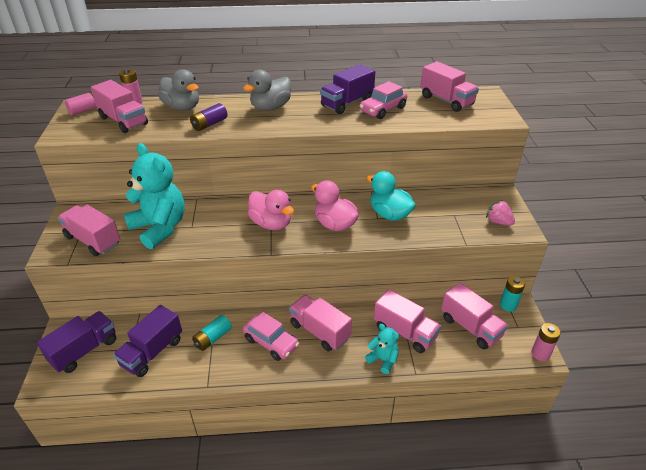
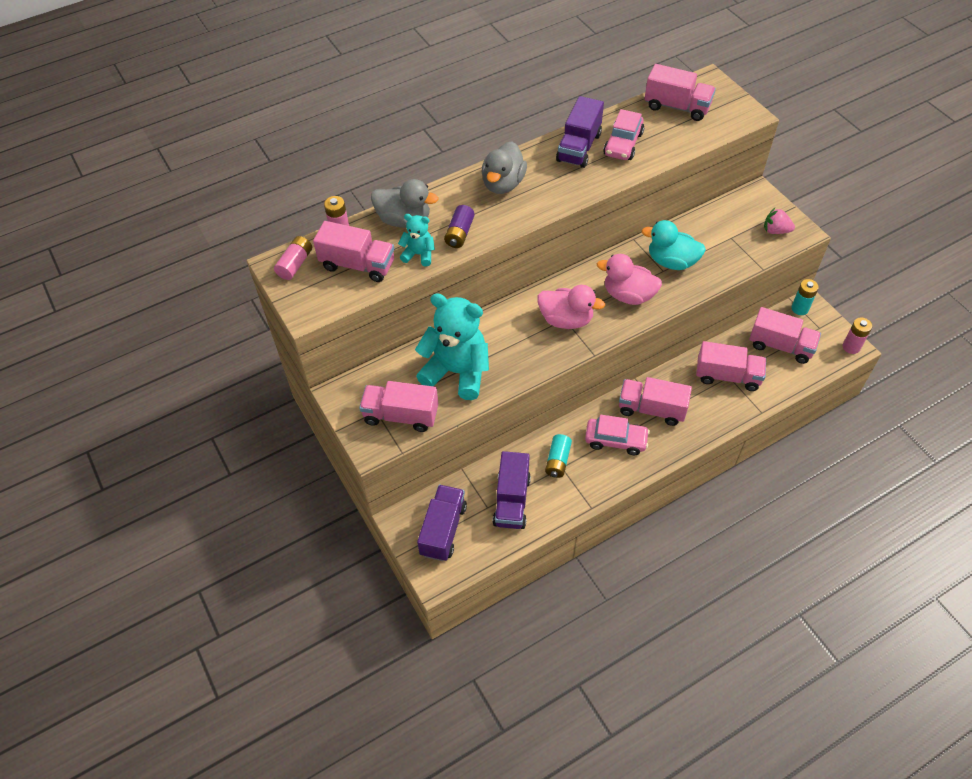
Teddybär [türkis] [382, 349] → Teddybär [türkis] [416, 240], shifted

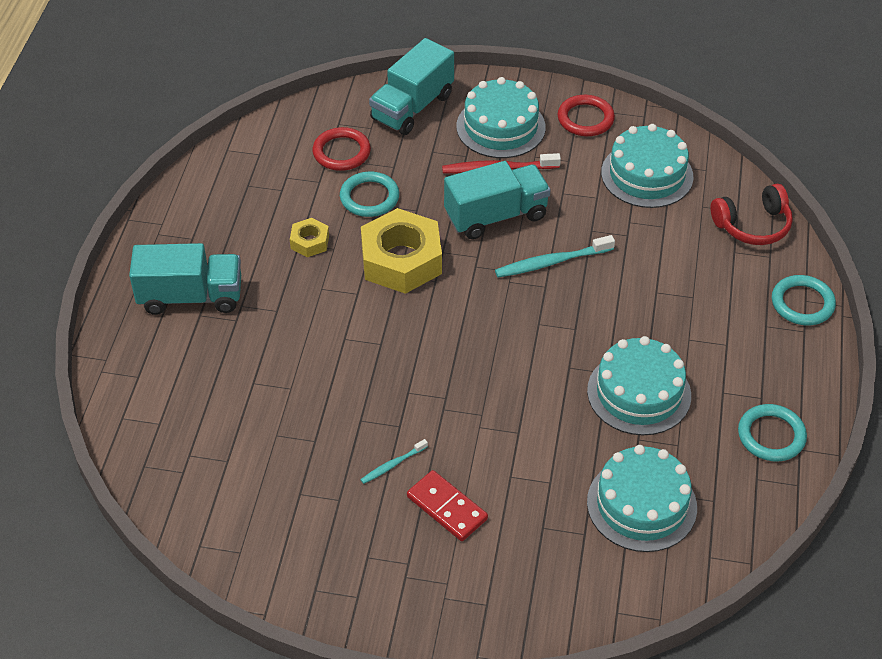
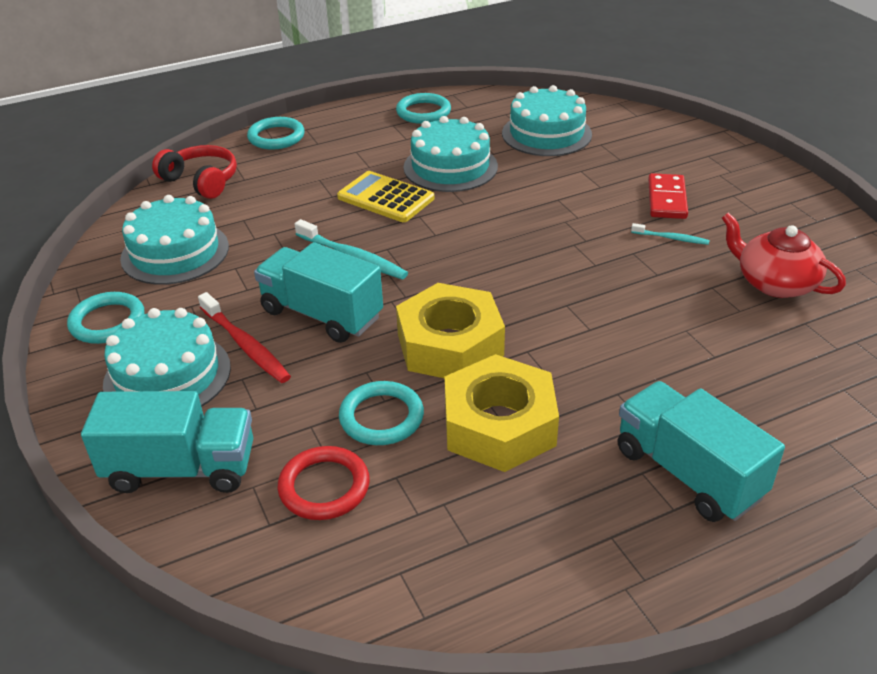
Ring [rot] [586, 115] → Ring [türkis] [105, 318]
Sechskantmutter [gelb] [309, 237] → Sechskantmutter [gelb] [502, 413], x2.11
- → Taschenrechner [gelb] [385, 196]
- → Teekanne [rot] [784, 255]

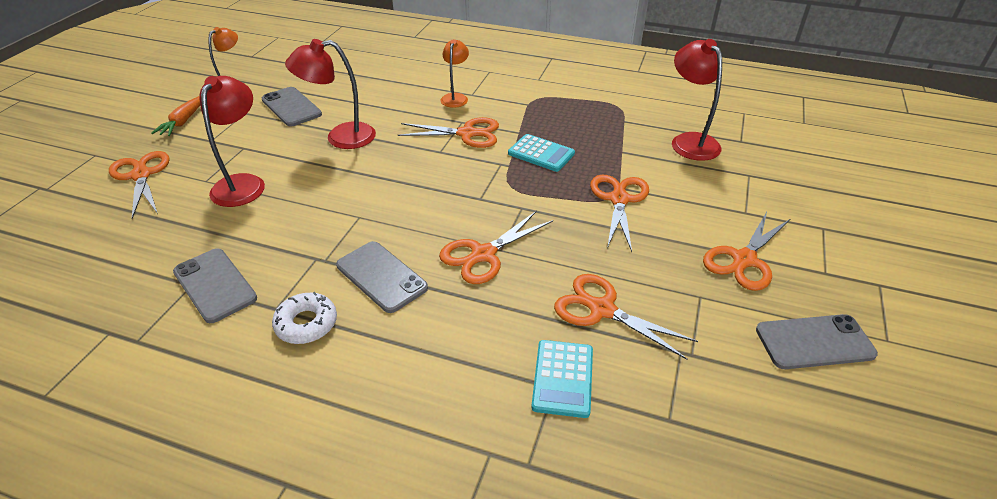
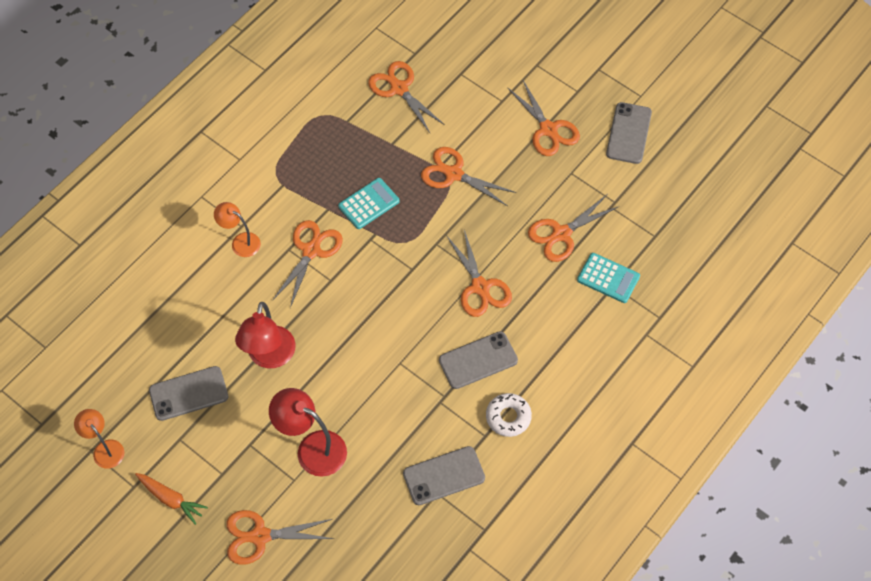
Lampe [rot] [697, 100] → Schere [orange] [406, 97]

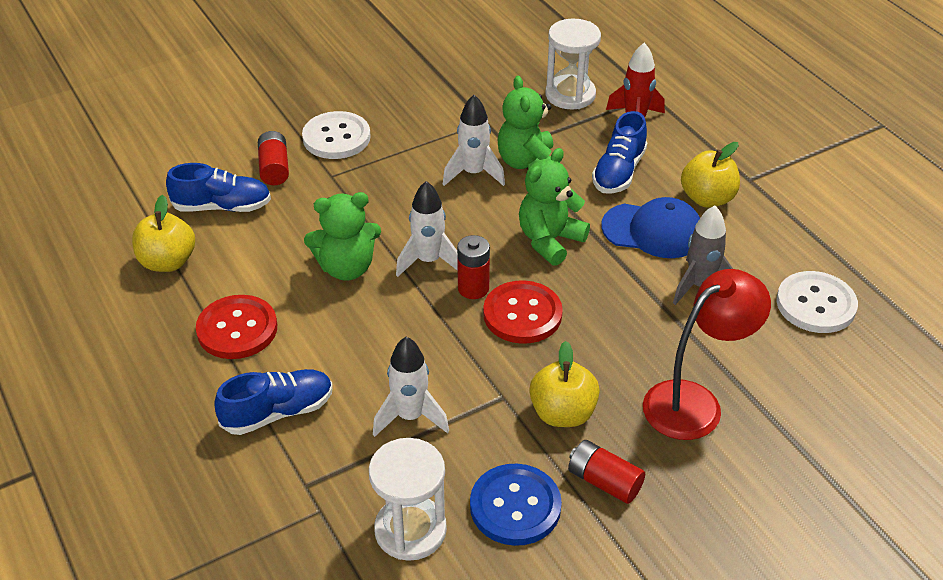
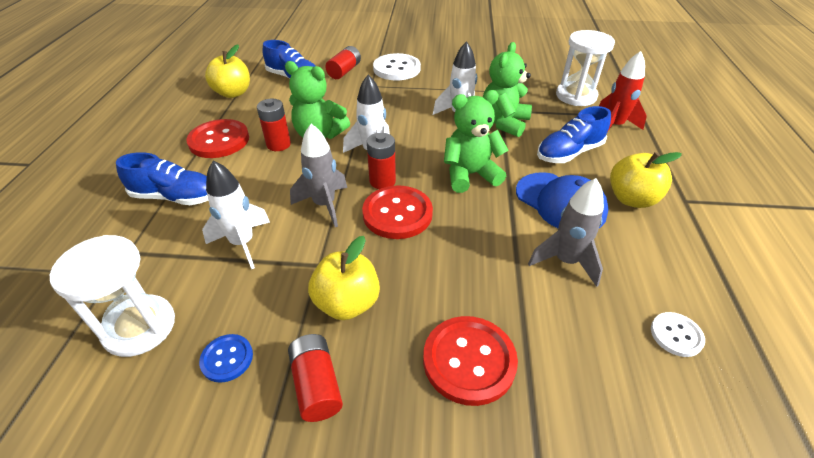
Lampe [rot] [707, 354] → Knopf [rot] [470, 361]
Knopf [weiß] [817, 302] → Knopf [weiß] [678, 334], x0.55
Knopf [blau] [516, 505] → Knopf [blau] [226, 358], x0.55
- → Batterie [rot] [274, 125]
- → Rakete [grau] [318, 175]

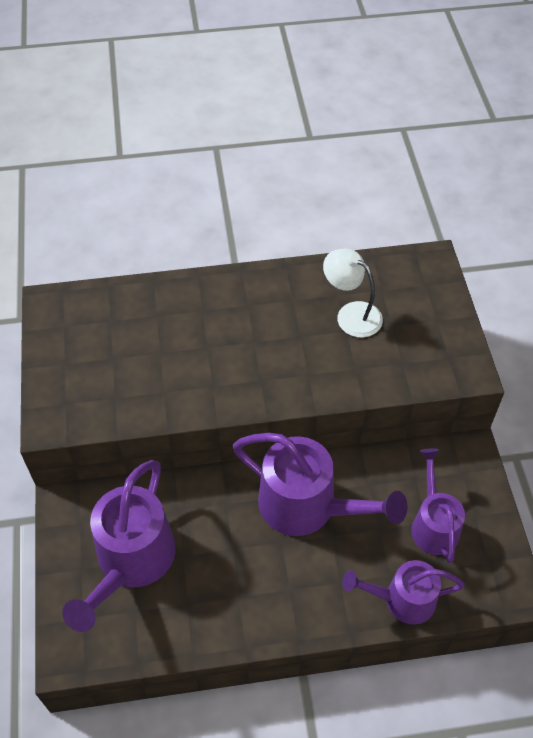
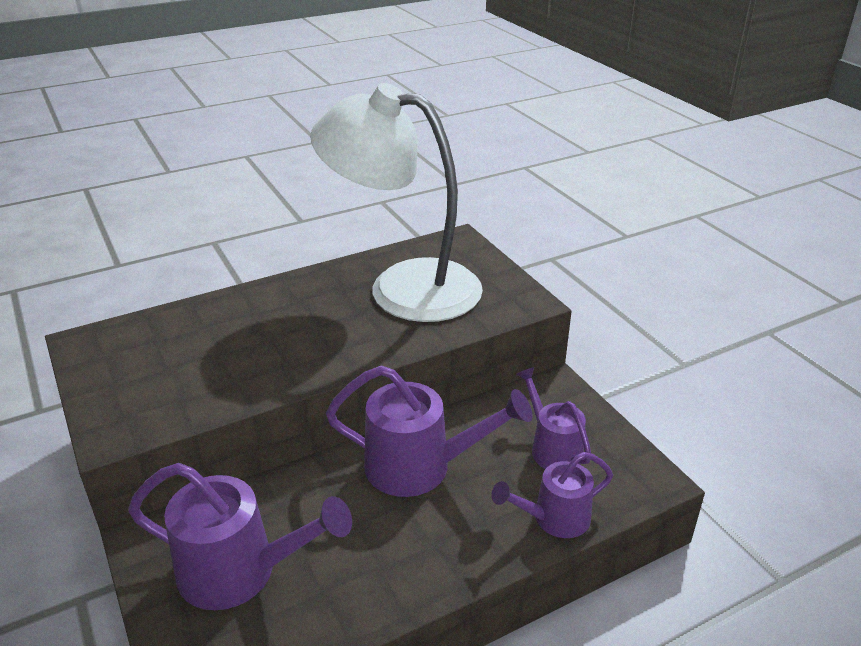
Lampe [weiß] [353, 293] → Lampe [weiß] [396, 202], x2.41
Gießkanne [lila] [119, 546] → Gießkanne [lila] [240, 536], 75 degrees counterclockwise

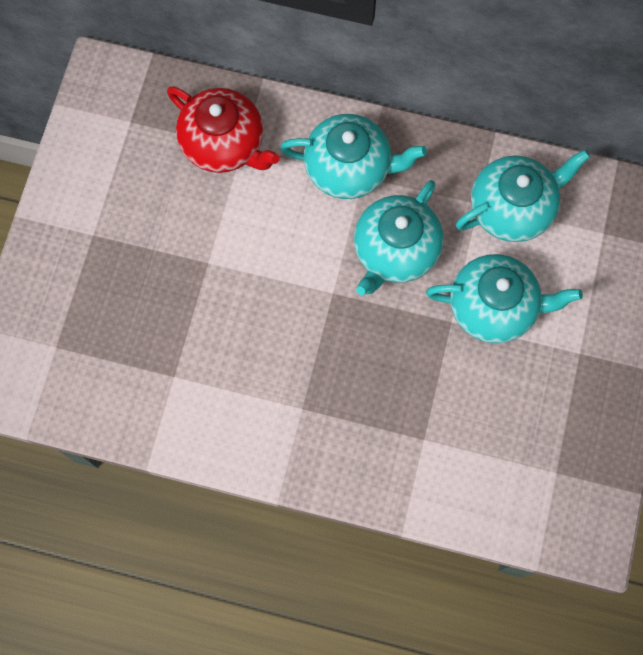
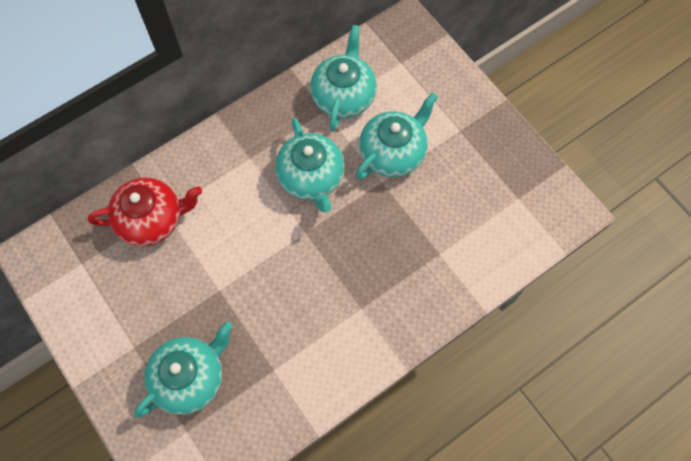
Teekanne [türkis] [353, 156] → Teekanne [türkis] [184, 370], shifted

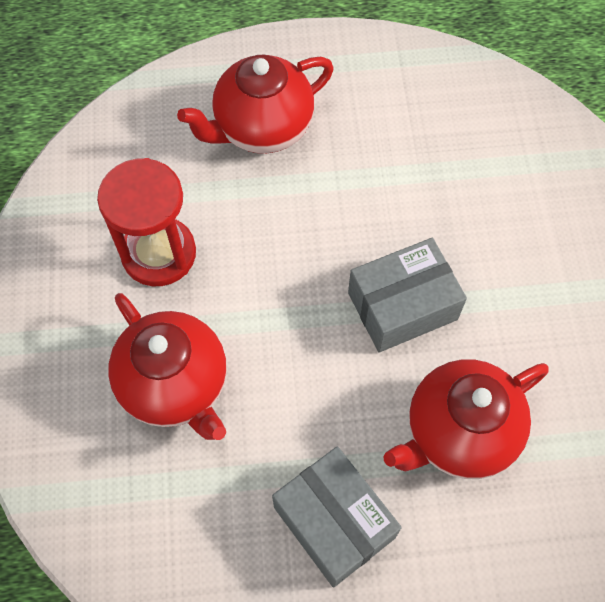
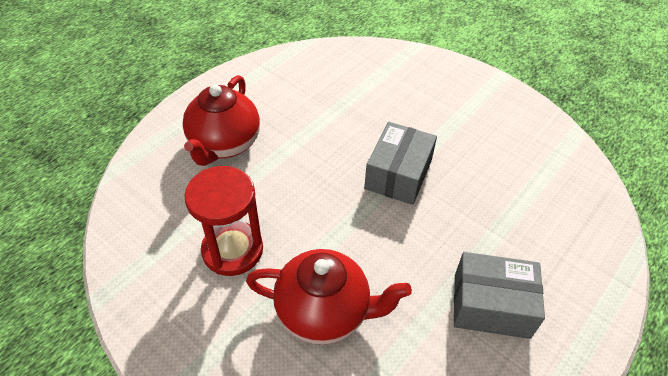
Teekanne [rot] [466, 419] → -

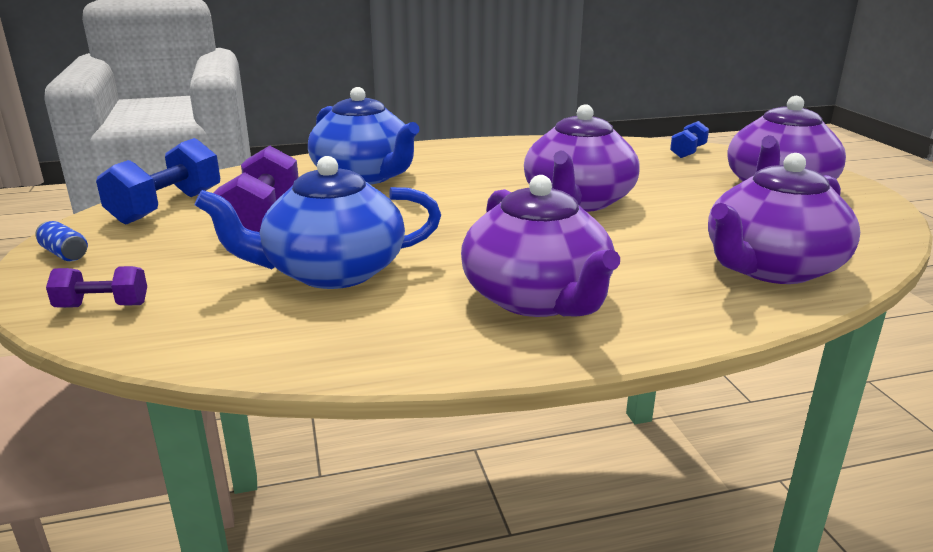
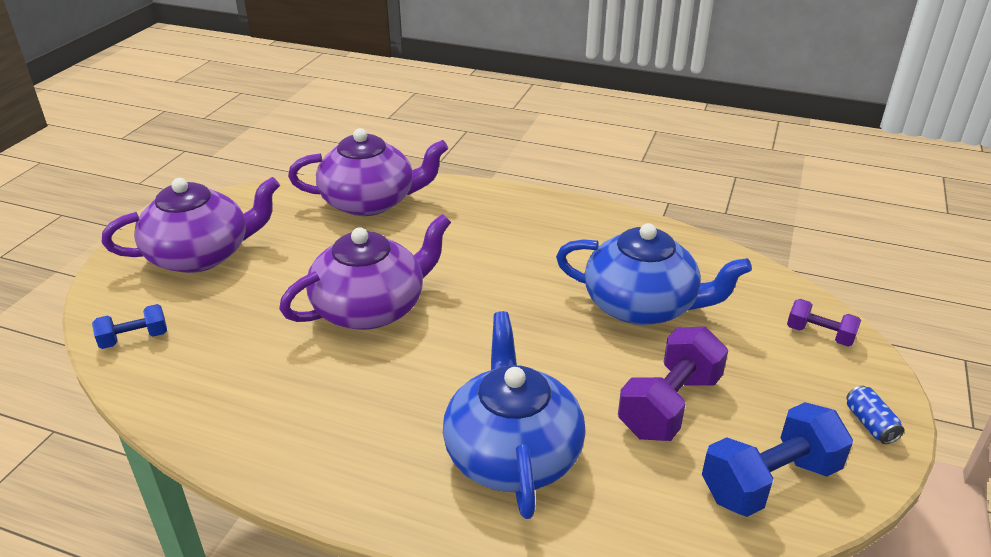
Teekanne [lila] [540, 246] → -

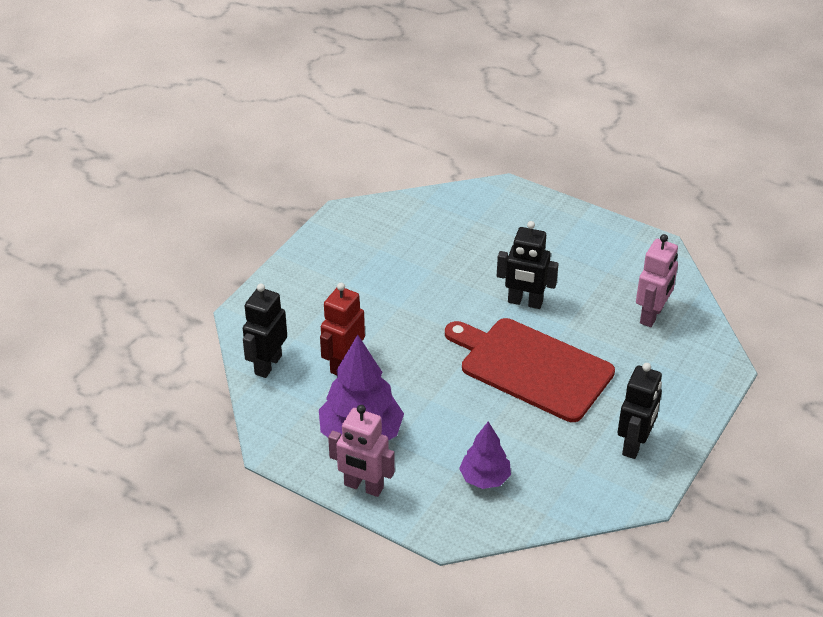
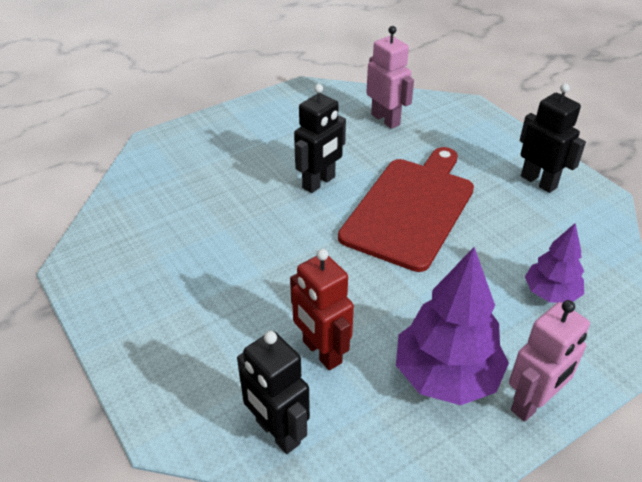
Schneidebrett [rot] [530, 370] → Schneidebrett [rot] [406, 209], 150 degrees clockwise

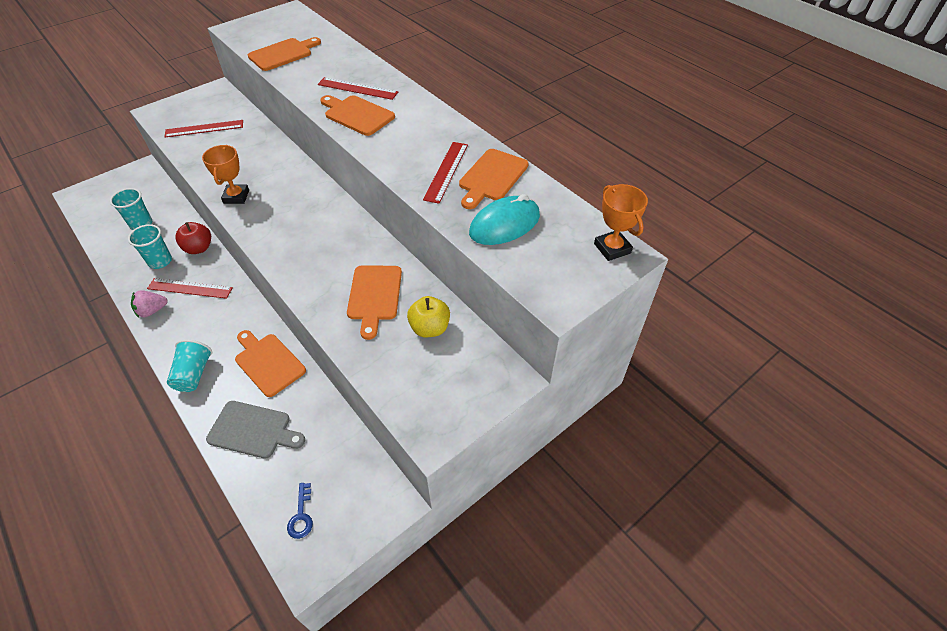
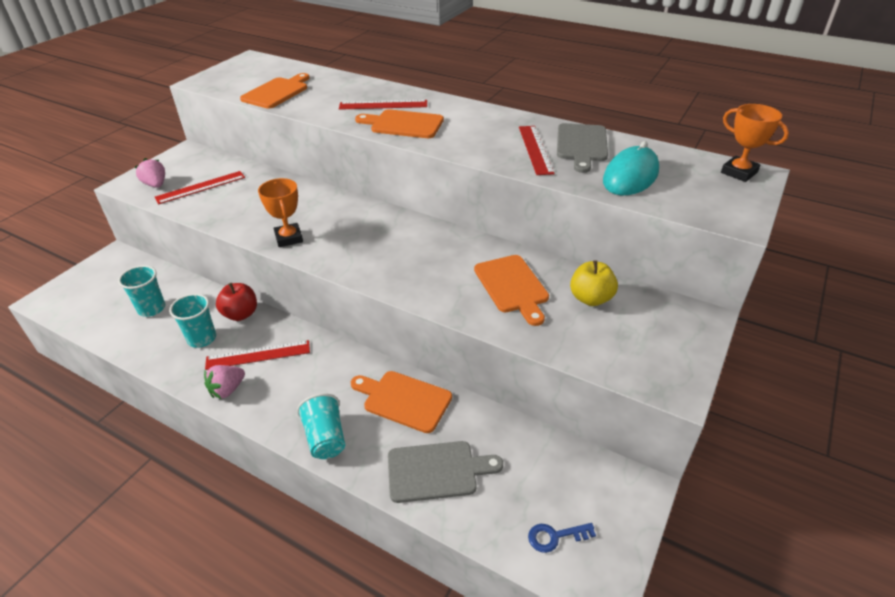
Schneidebrett [orange] [494, 179] → Schneidebrett [grau] [582, 148]
Schlüssel [blau] [300, 511] → Schlüssel [blau] [562, 538], 105 degrees clockwise
- → Erdbeere [rosa] [150, 173]

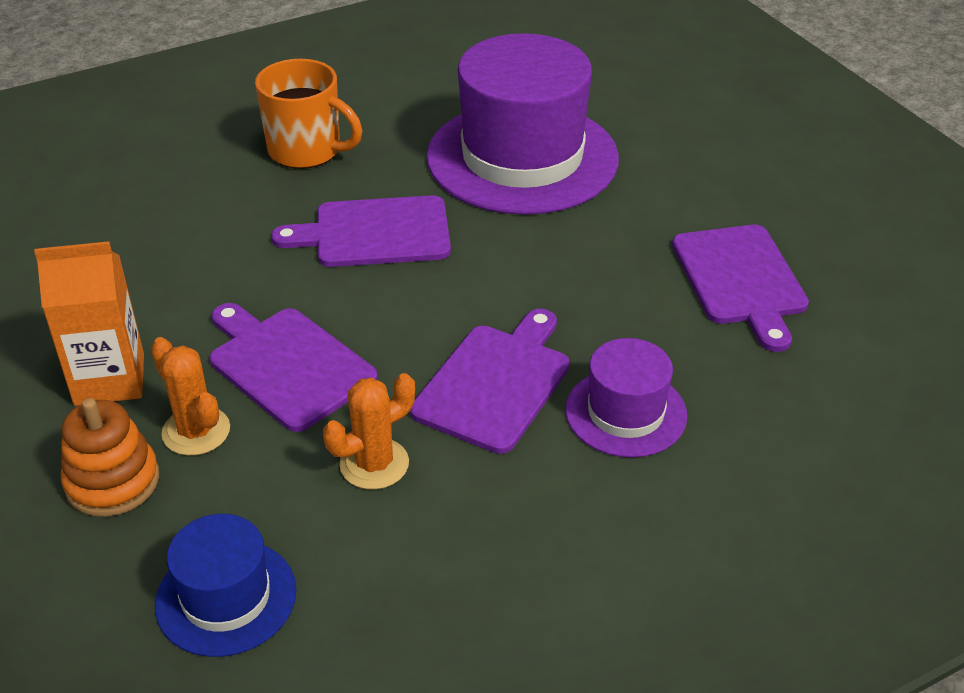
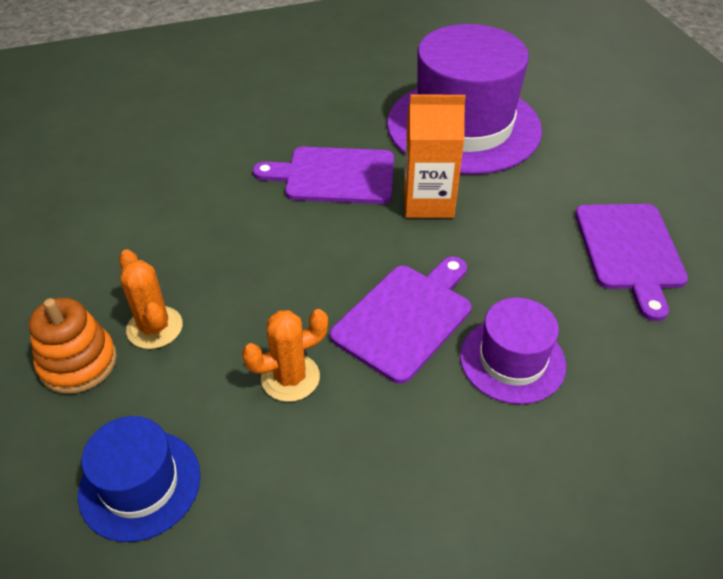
Tasse [orange] [308, 114] → -
Getränkekarton [orange] [89, 323] → Getränkekarton [orange] [435, 156], shifted
Schneidebrett [lila] [294, 367] → -

